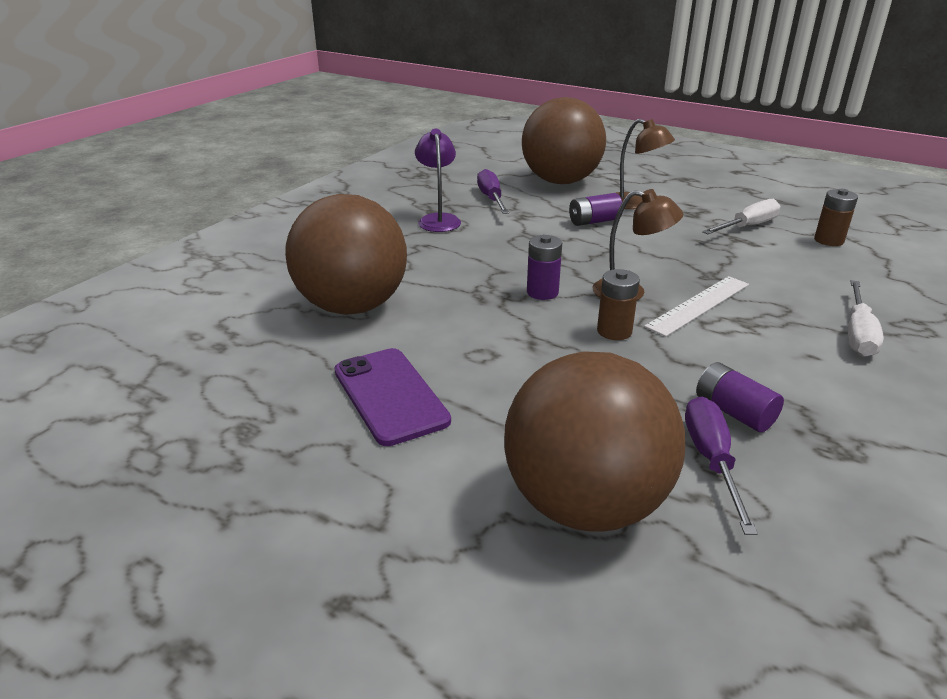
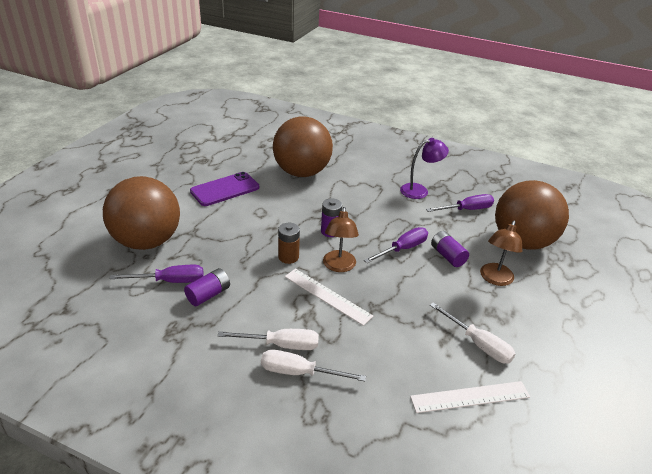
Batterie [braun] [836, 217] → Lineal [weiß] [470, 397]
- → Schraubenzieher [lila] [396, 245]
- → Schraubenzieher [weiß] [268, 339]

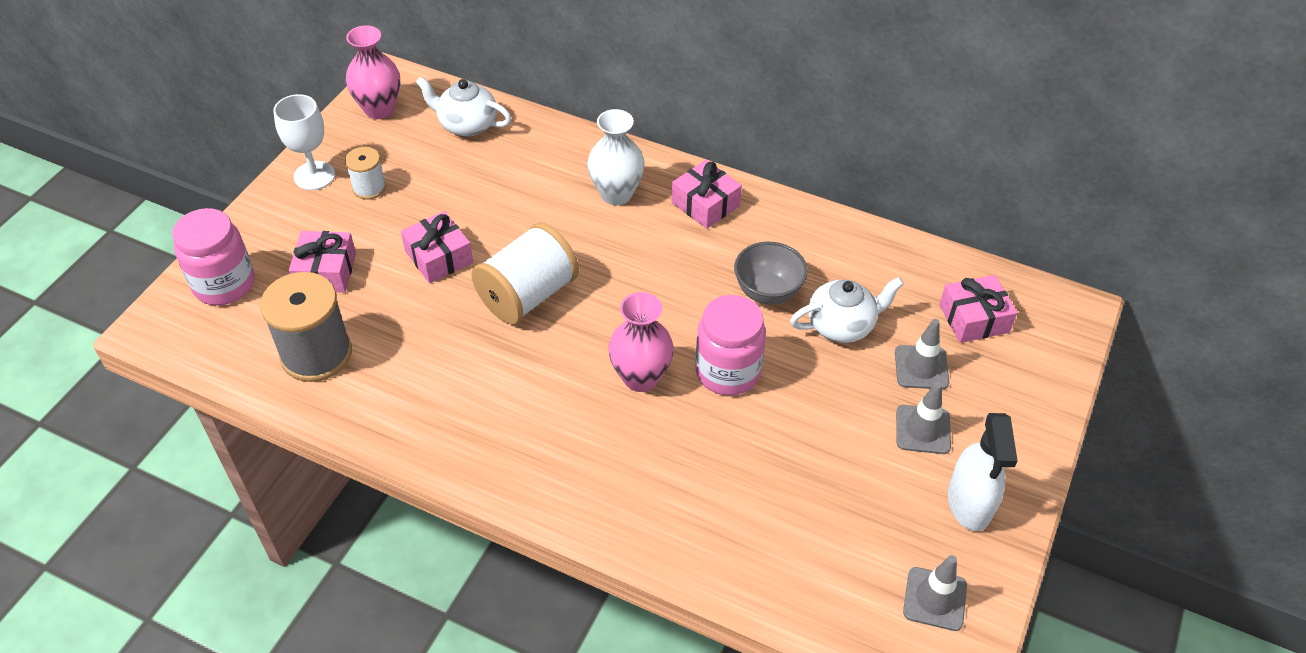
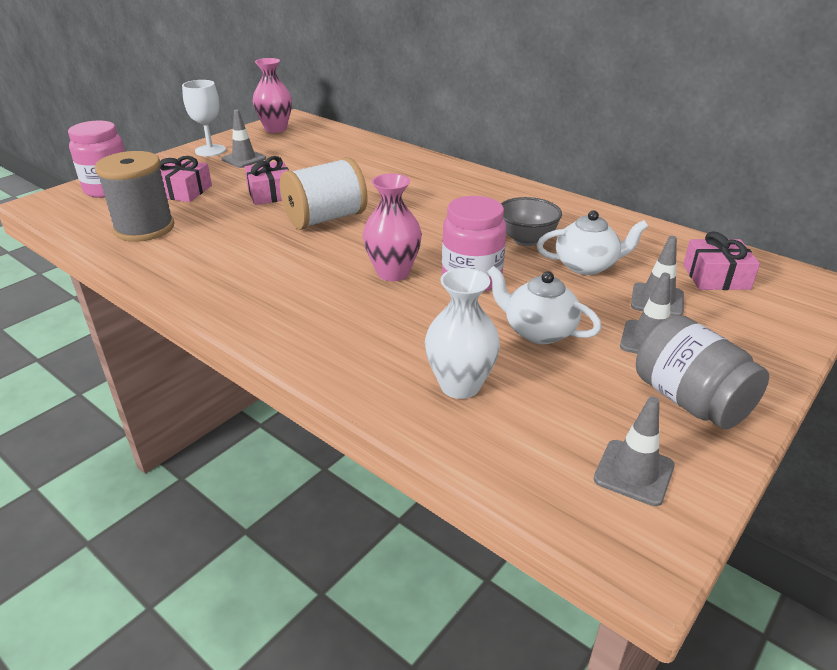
Teekanne [weiß] [464, 106] → Teekanne [weiß] [544, 305], shifted
Vase [weiß] [616, 157] → Vase [weiß] [462, 333], shifted
Garnrolle [weiß] [365, 173] → Leitkegel [grau] [244, 139]
Geschenk [rosa] [707, 194] → -
Sprühflasche [weiß] [983, 472] → Einmachglas [grau] [702, 372]

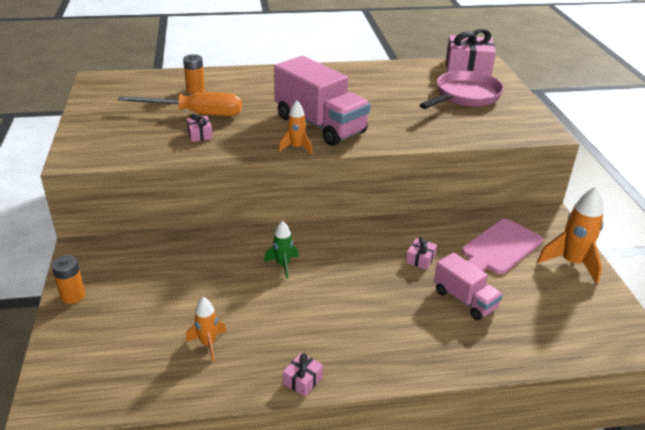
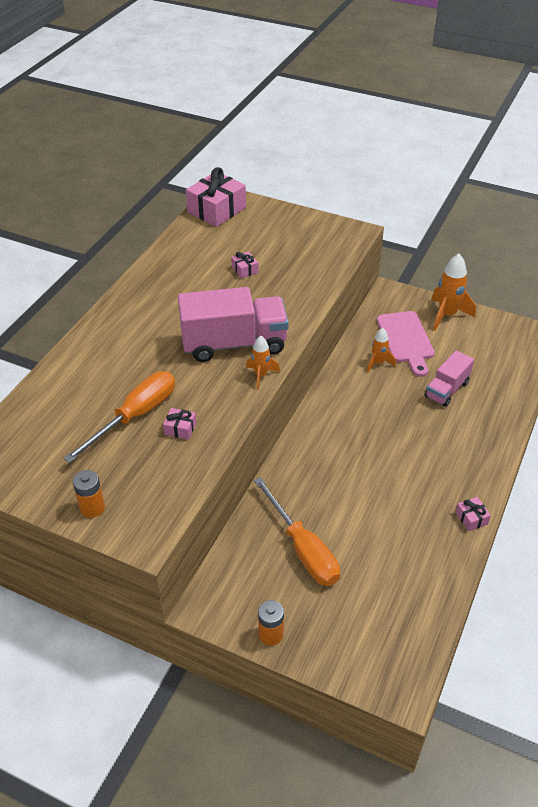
Batterie [orange] [194, 74] → Batterie [orange] [89, 494], shifted
Pfanne [rosa] [461, 90] → -
Rakete [grün] [281, 250] → -
Geschenk [rosa] [421, 253] → Geschenk [rosa] [245, 264], shifted
Lastwagen [rosa] [468, 286] → Lastwagen [rosa] [449, 378], 135 degrees clockwise
Rakete [orange] [206, 329] → Rakete [orange] [381, 350], shifted
- → Schraubenzieher [orange] [297, 531]

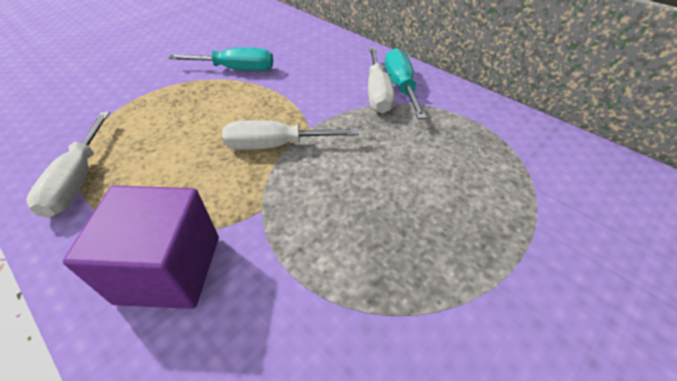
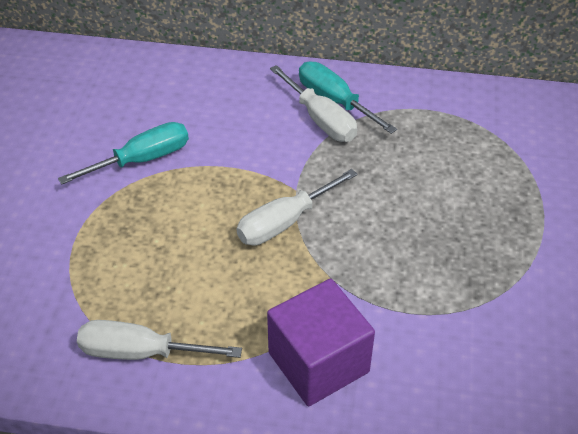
Schraubenzieher [weiß] [68, 165] → Schraubenzieher [weiß] [159, 340], 135 degrees clockwise

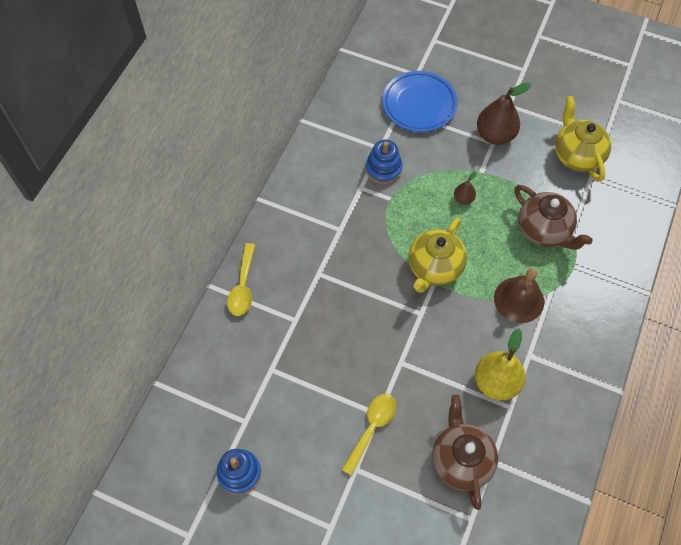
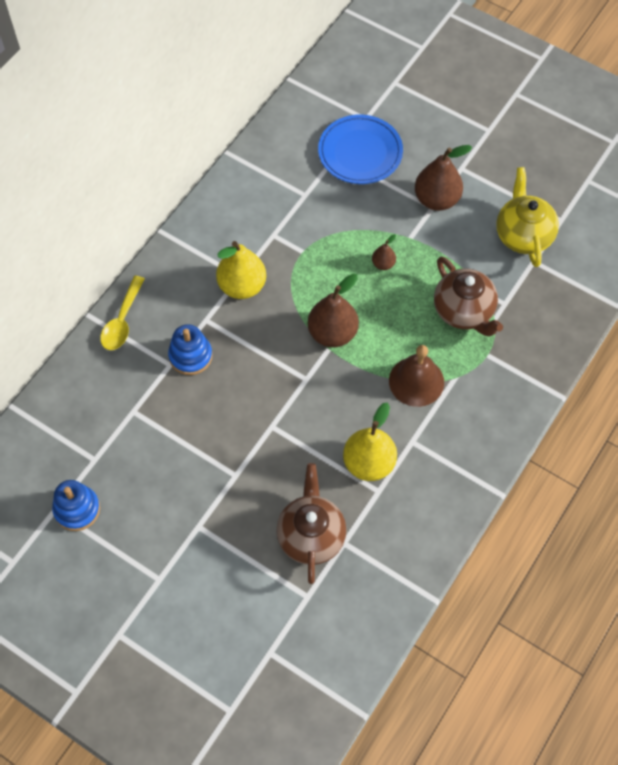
Stapelspielzeug [blau] [384, 162] → Stapelspielzeug [blau] [190, 349], shifted
Teekanne [gelb] [437, 255] → Birne [braun] [333, 310]
Löffel [gelb] [368, 435] → -
- → Birne [gelb] [241, 270]

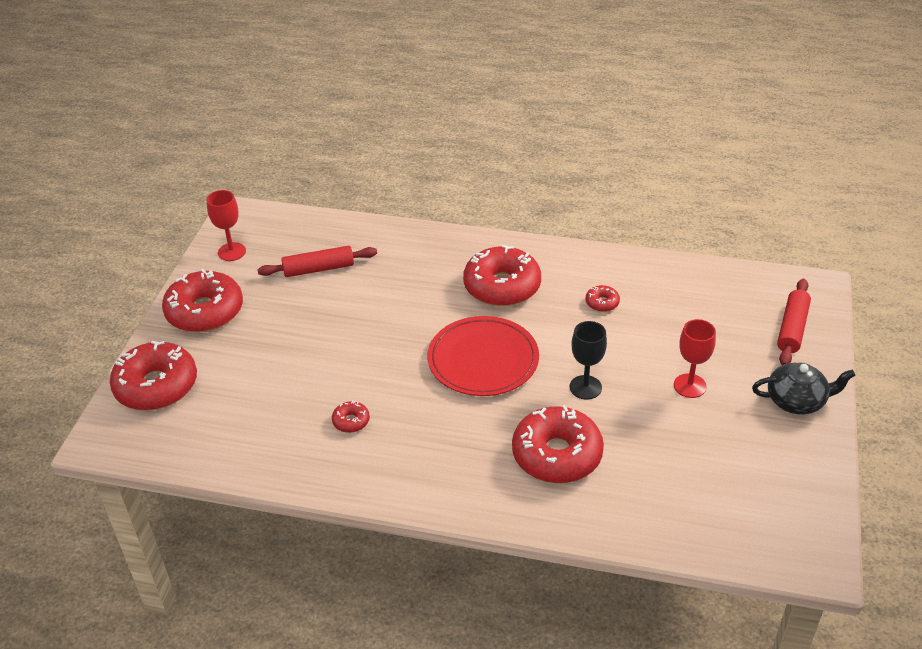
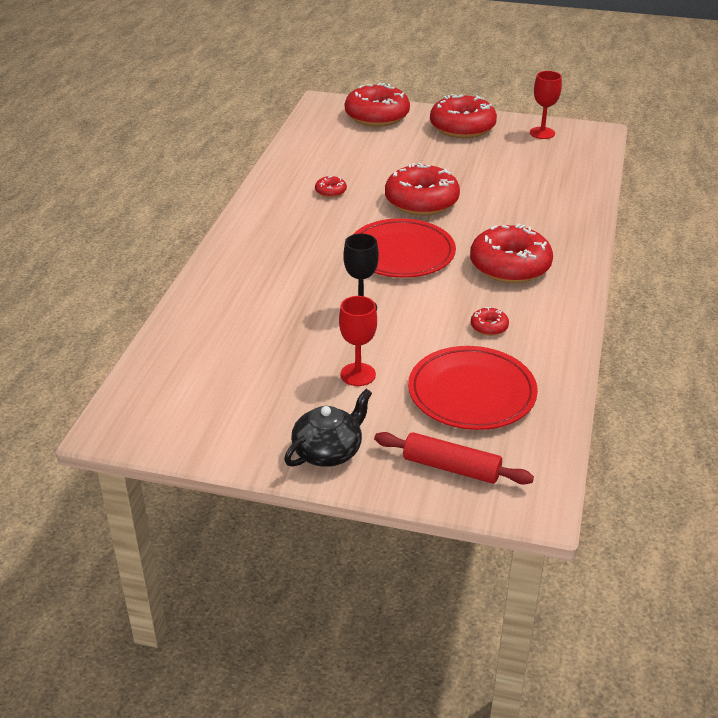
Nudelholz [rot] [317, 261] → -
Teekanne [schwarz] [804, 388] → Teekanne [schwarz] [328, 428], 135 degrees counterclockwise
Donut [rot] [558, 444] → Donut [rot] [422, 188], shifted
- → Teller [rot] [473, 388]

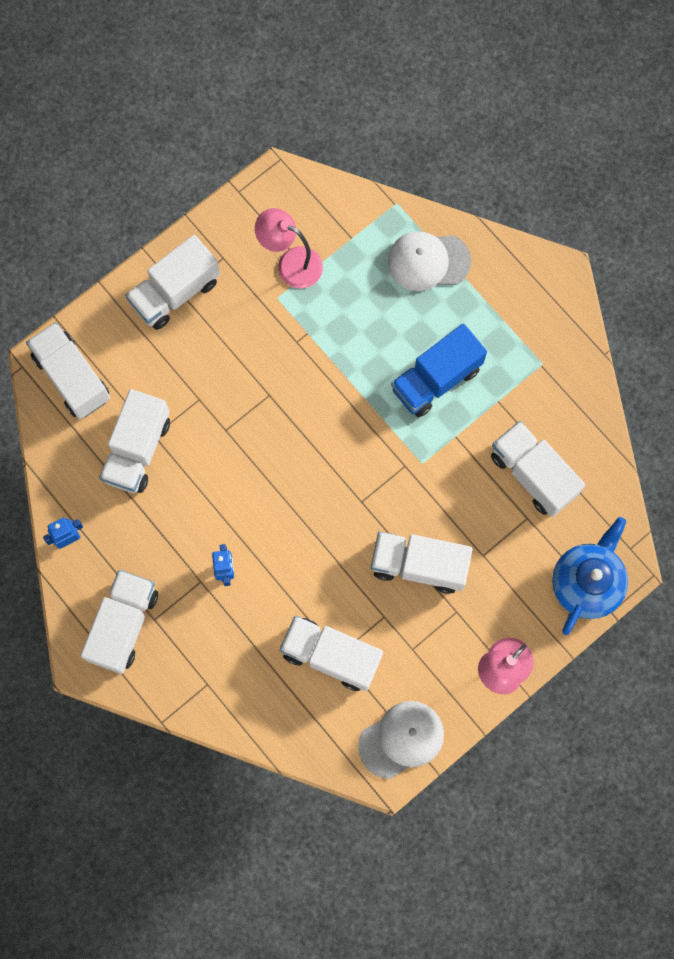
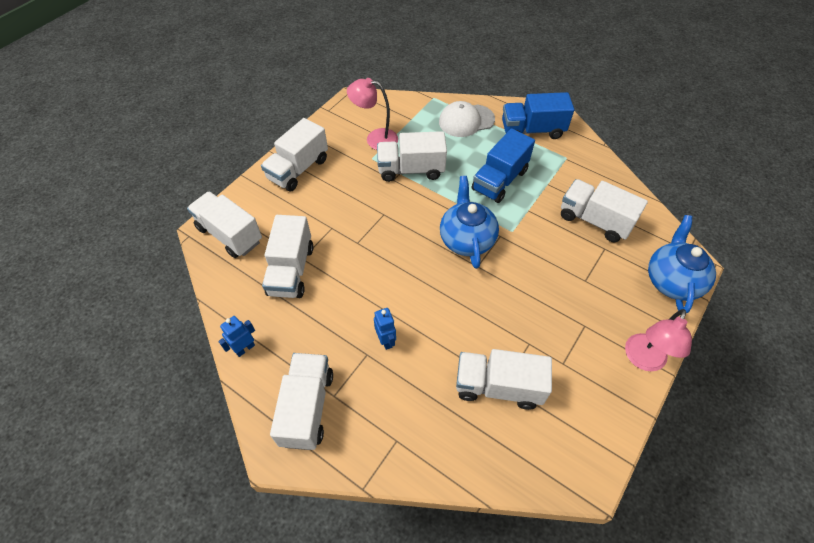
Lastwagen [weiß] [422, 563] → Lastwagen [weiß] [412, 156], shifted
Kappe [weiß] [401, 740] → -
- → Lastwagen [blau] [538, 115]
- → Teekanne [blau] [469, 222]

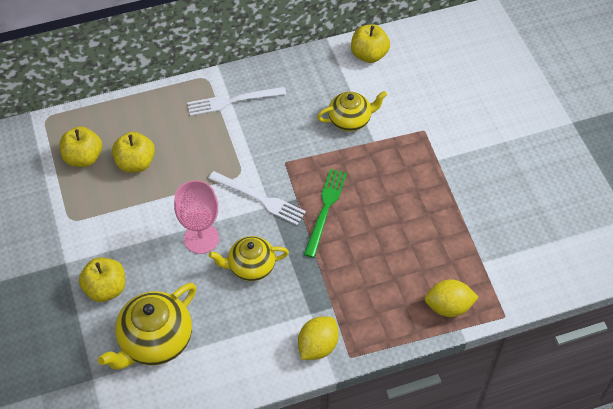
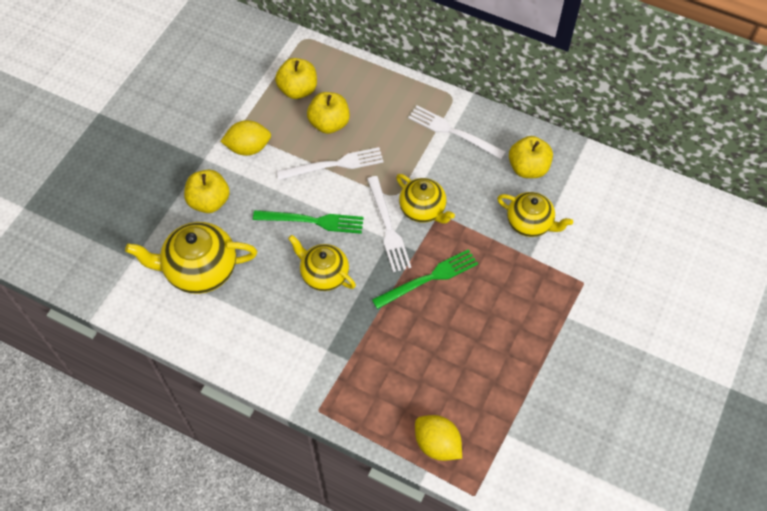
Apfel [gelb] [370, 43] → Apfel [gelb] [531, 157], shifted
Kelch [rosa] [196, 217] → Gabel [grün] [308, 222]
Zitrone [gelb] [318, 338] → Zitrone [gelb] [245, 138], shifted
- → Gabel [weiß] [330, 163]
- → Teekanne [gelb] [425, 198]

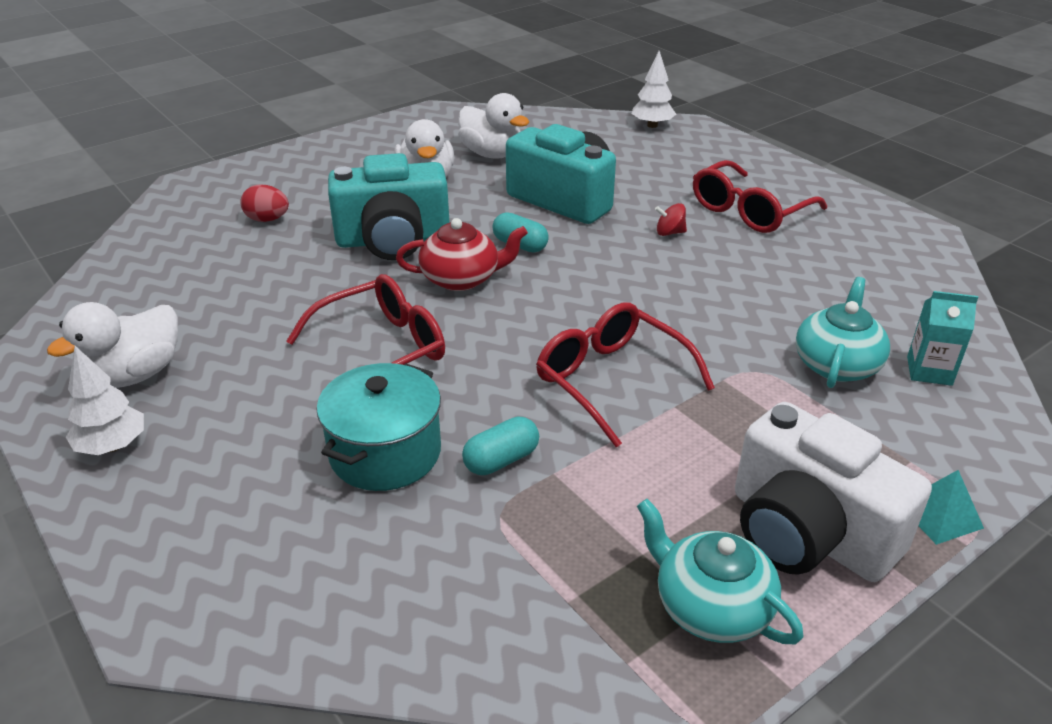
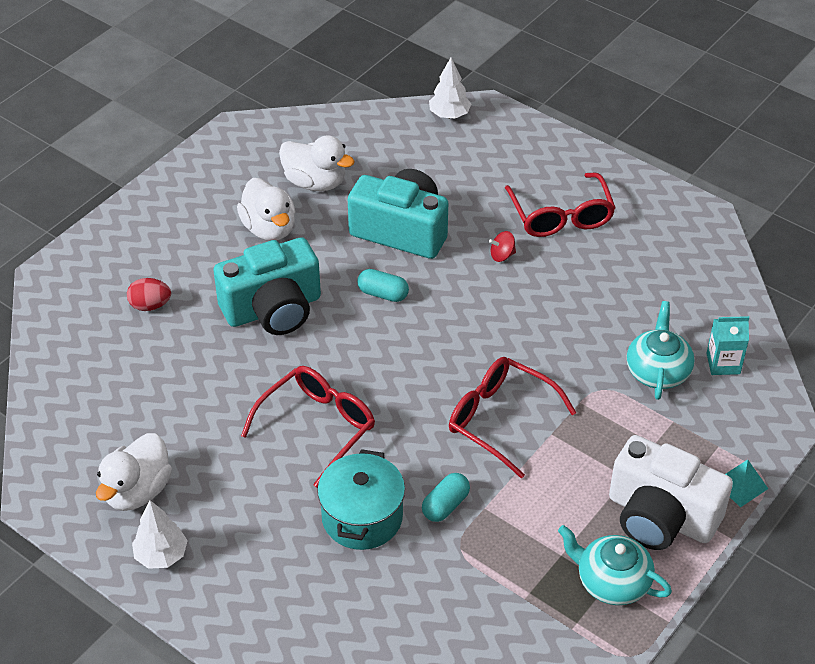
Brille [rot] [760, 196] → Brille [rot] [560, 204], 45 degrees counterclockwise
Teekanne [rot] [462, 254] → -

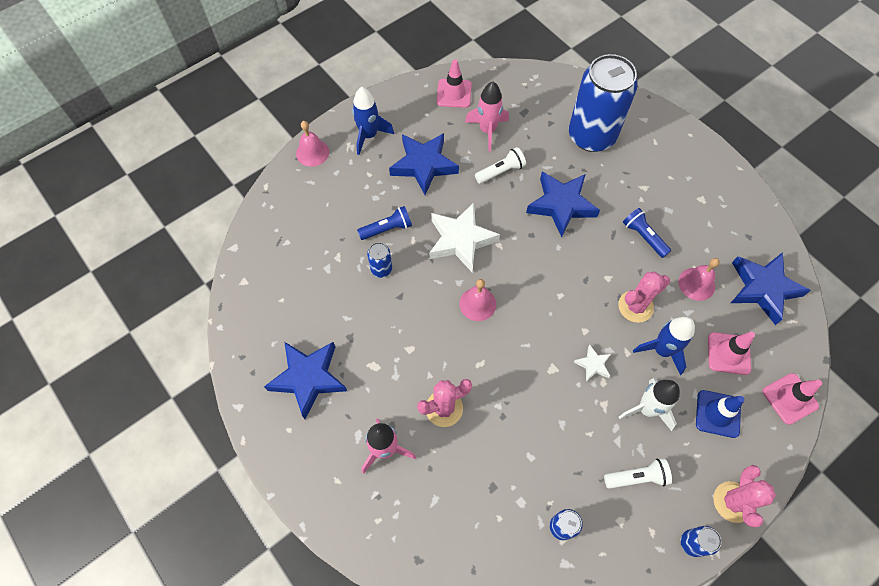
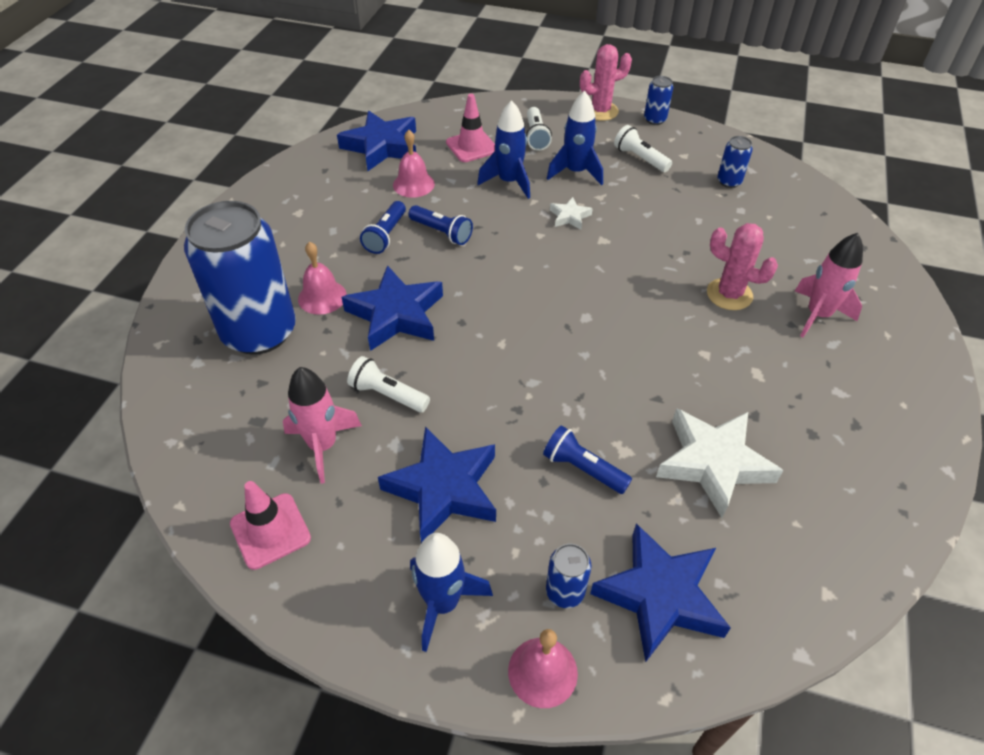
Stern [weiß] [464, 237] → Stern [weiß] [720, 463], shifted
Dose [blau] [379, 260] → Dose [blau] [568, 576], shifted
Kaktus [rosa] [644, 297] → -
Glocke [rosa] [478, 300] → Glocke [rosa] [322, 278], shifted
Stern [blau] [305, 380] → Stern [blau] [660, 592], shifted
Leitkegel [rosa] [792, 399] → -
Rakete [weiß] [649, 404] → Rakete [blau] [575, 138]
Leitkegel [blau] [720, 414] → Taschenlampe [weiß] [539, 129]
- → Taschenlampe [blau] [440, 225]

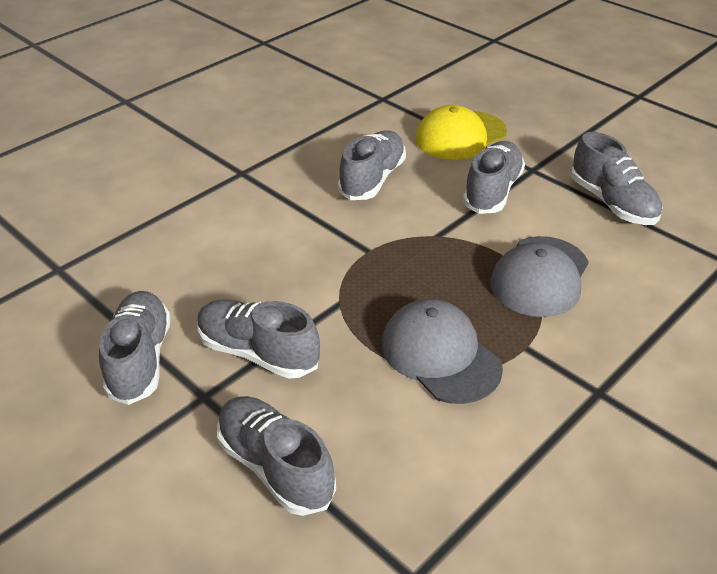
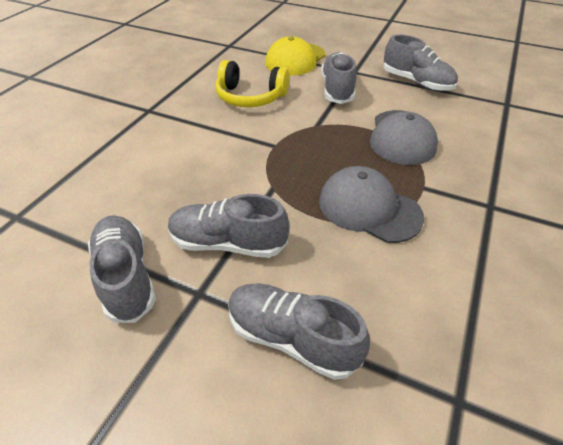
Schuh [grau] [372, 165] → Kopfhörer [gelb] [253, 83]

